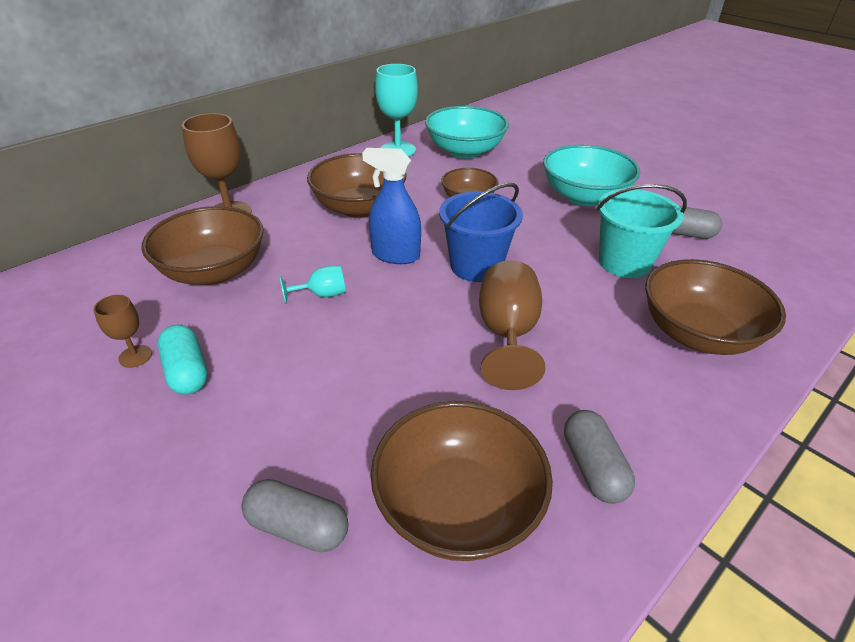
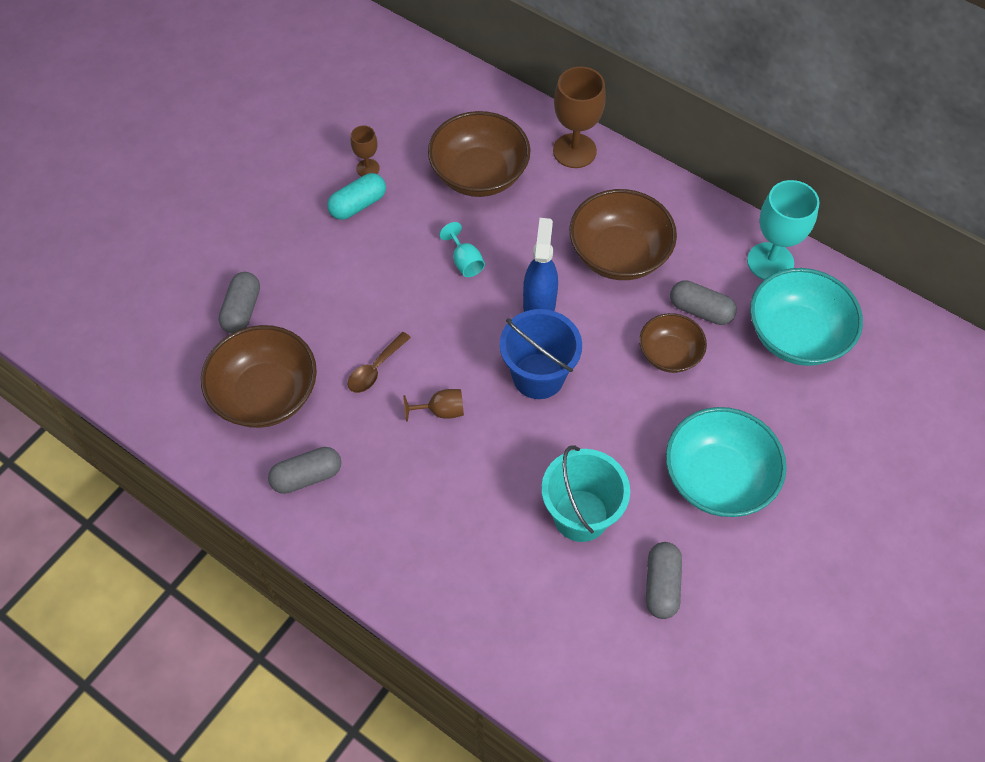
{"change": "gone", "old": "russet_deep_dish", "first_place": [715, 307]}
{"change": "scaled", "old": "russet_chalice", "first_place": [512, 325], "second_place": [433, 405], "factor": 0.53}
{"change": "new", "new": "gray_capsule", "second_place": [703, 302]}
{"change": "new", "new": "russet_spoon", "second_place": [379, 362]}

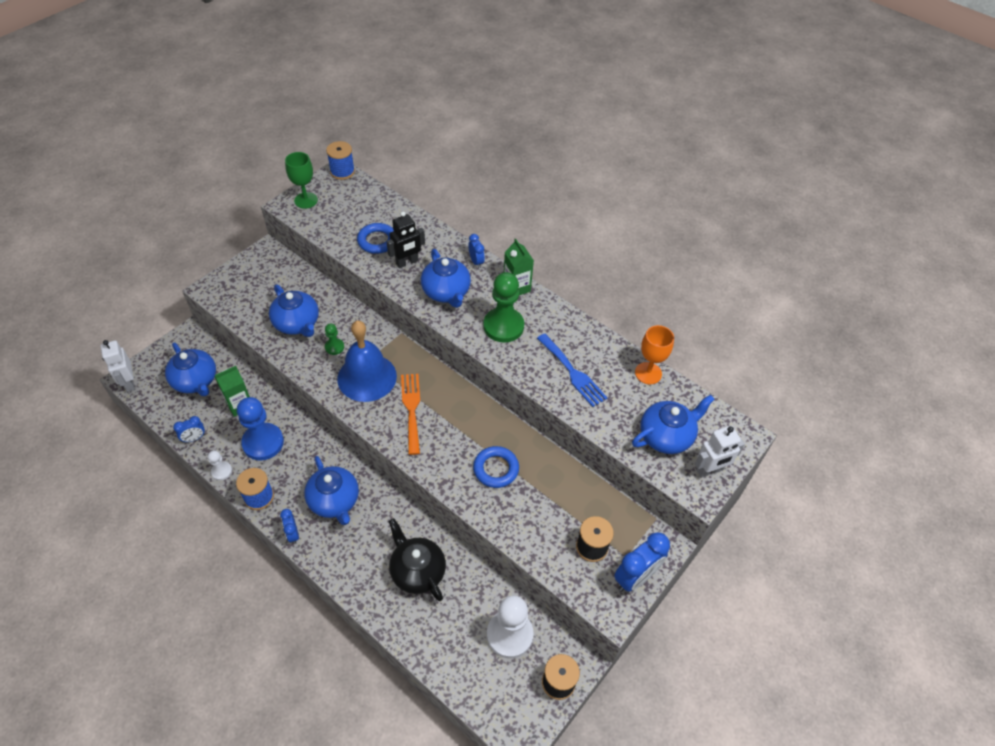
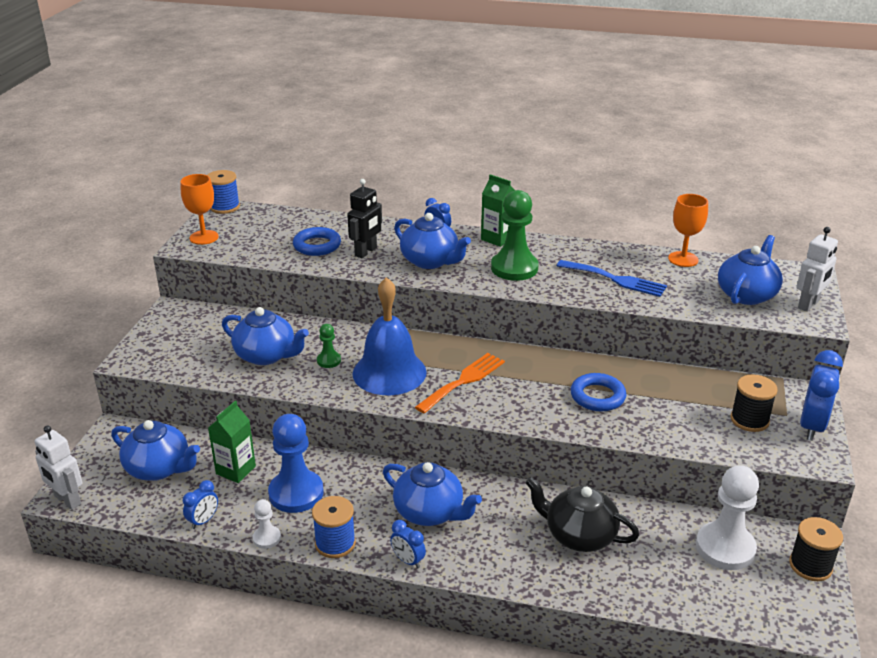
{"change": "repainted", "old": "leaf-green_chalice", "new": "orange_chalice", "first_place": [301, 180], "second_place": [200, 209]}
{"change": "rotated", "old": "orange_fork", "first_place": [410, 414], "second_place": [460, 383], "degrees": 75}

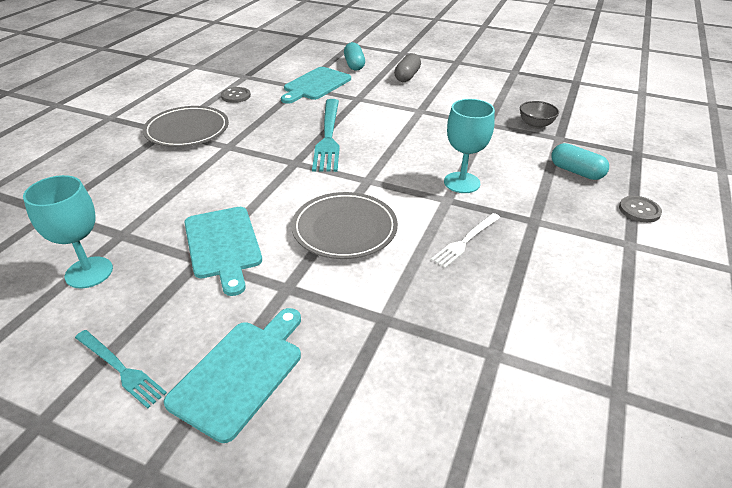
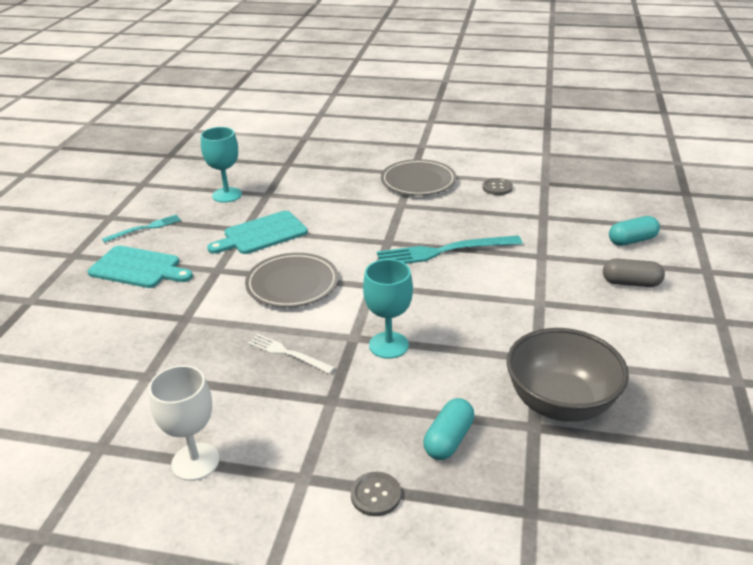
{"change": "gone", "old": "turquoise_chopping_board", "first_place": [316, 85]}
{"change": "scaled", "old": "gray_deep_dish", "first_place": [539, 115], "second_place": [567, 375], "factor": 2.11}
{"change": "rotated", "old": "turquoise_fork", "first_place": [121, 369], "second_place": [141, 229], "degrees": -150}
{"change": "new", "new": "pure_white_chalice", "second_place": [184, 423]}

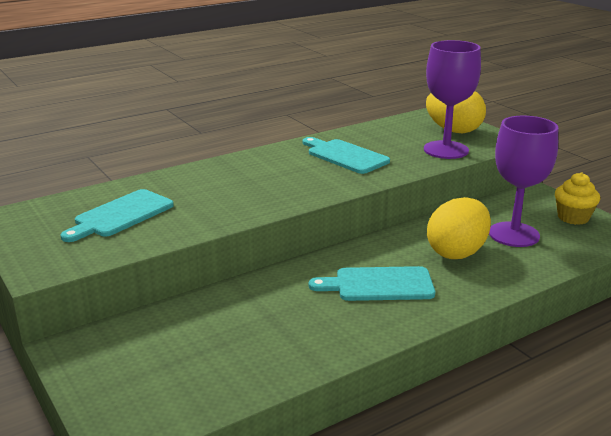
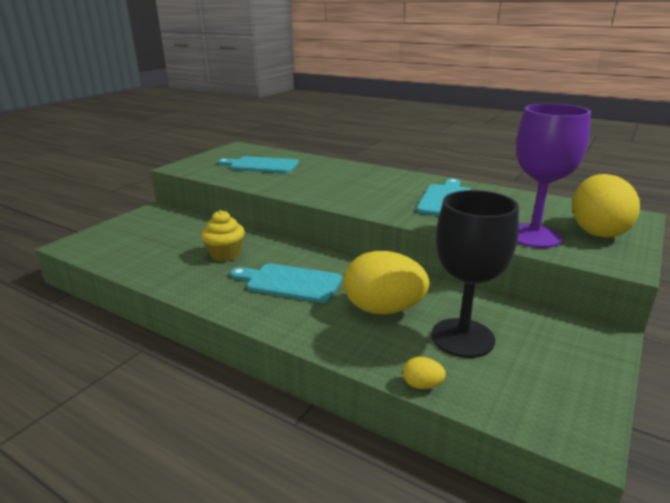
{"change": "repainted", "old": "purple_chalice", "new": "black_chalice", "first_place": [523, 181], "second_place": [475, 274]}
{"change": "shifted", "old": "bright_yellow_muffin", "first_place": [577, 198], "second_place": [223, 236]}
{"change": "rotated", "old": "turquoise_chopping_board", "first_place": [372, 283], "second_place": [286, 283], "degrees": -45}
{"change": "new", "new": "bright_yellow_toy_egg", "second_place": [424, 373]}

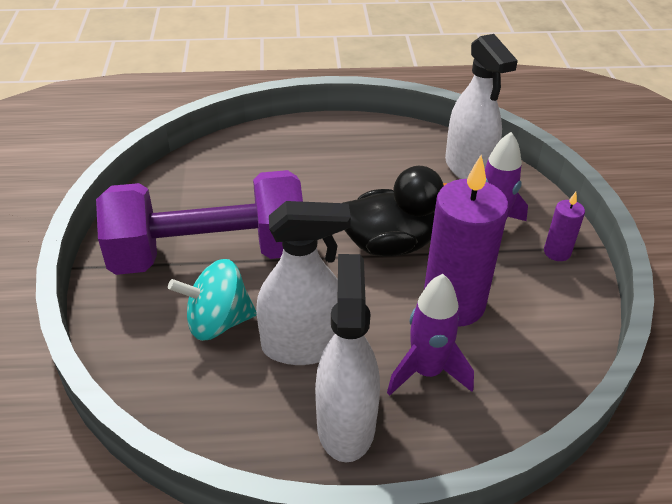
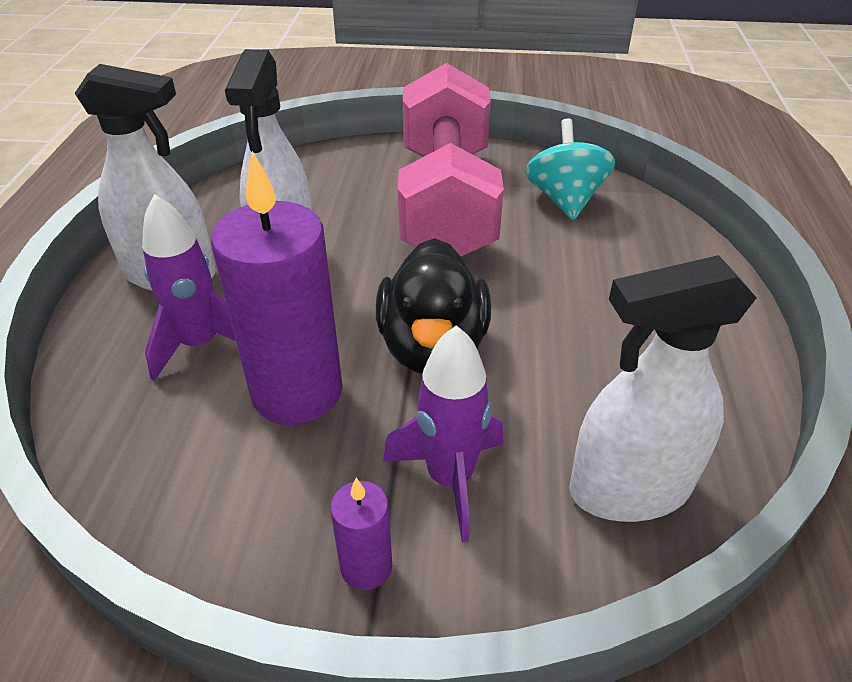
{"change": "repainted", "old": "purple_dumbbell", "new": "rosy_dumbbell", "first_place": [199, 222], "second_place": [451, 159]}
{"change": "shifted", "old": "turquoise_toy_top", "first_place": [212, 300], "second_place": [570, 169]}

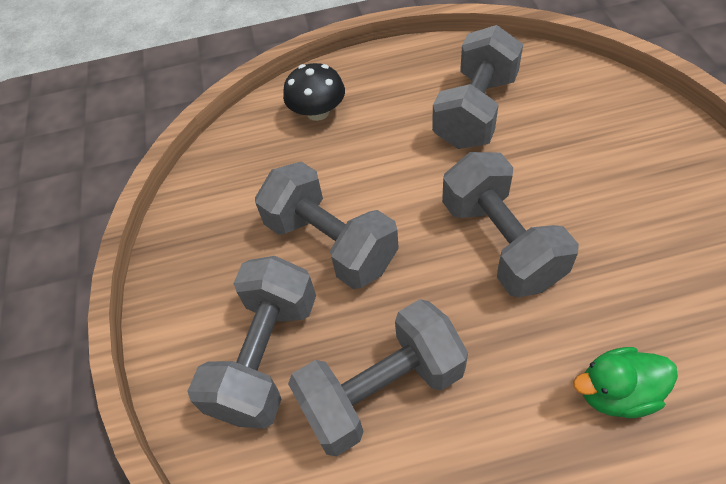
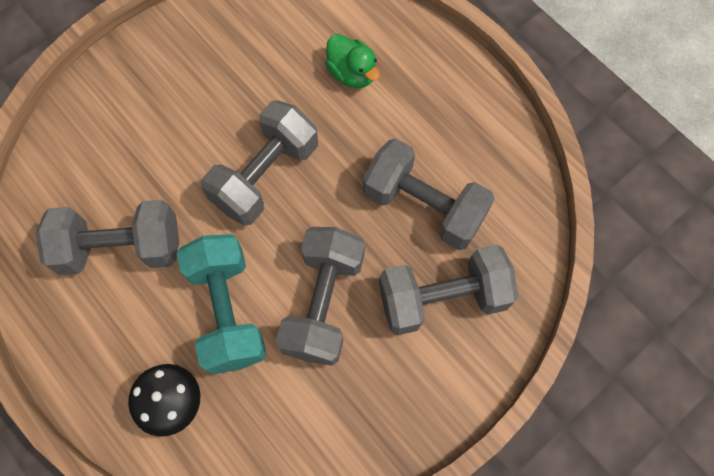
{"change": "new", "new": "turquoise_dumbbell", "second_place": [221, 304]}

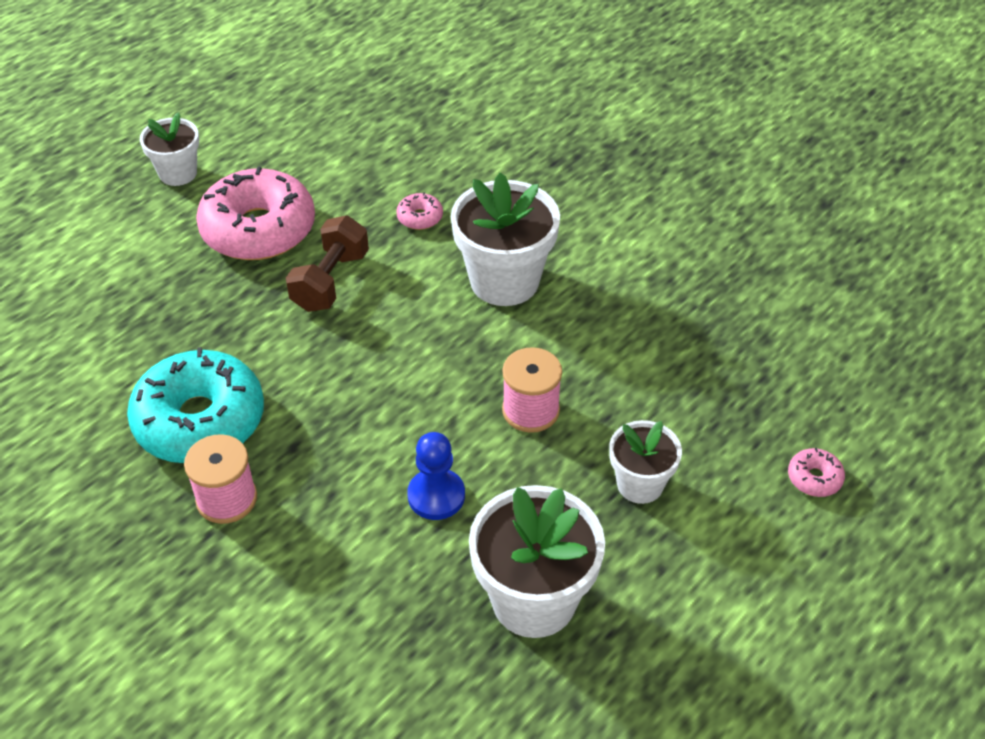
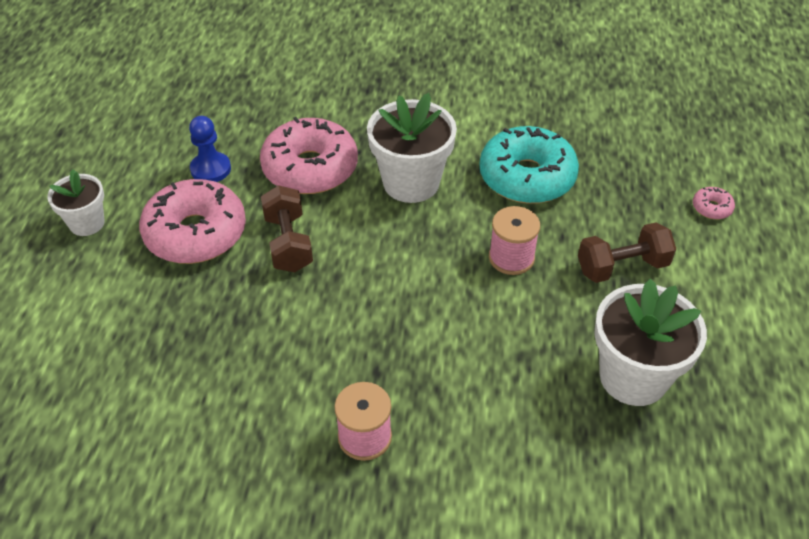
{"change": "scaled", "old": "rosy_glazed_donut", "first_place": [419, 211], "second_place": [309, 155], "factor": 2.47}
{"change": "shifted", "old": "turquoise_glazed_donut", "first_place": [195, 405], "second_place": [529, 165]}
{"change": "swapped", "old": "pure_white_plant_pot", "new": "russet_dumbbell", "first_place": [645, 462], "second_place": [627, 252]}
{"change": "shifted", "old": "cobalt_game_pawn", "first_place": [436, 476], "second_place": [210, 149]}

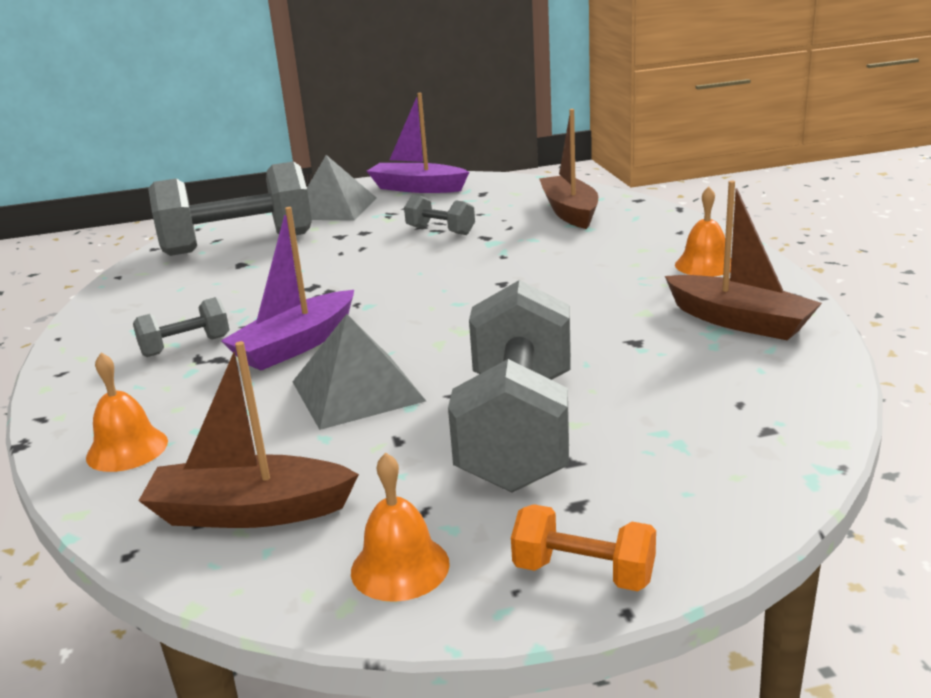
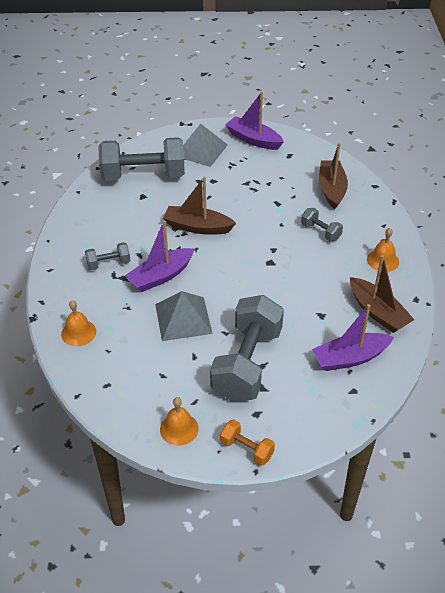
{"change": "shifted", "old": "gray_dumbbell", "first_place": [439, 215], "second_place": [322, 224]}
{"change": "shifted", "old": "russet_toy_boat", "first_place": [248, 434], "second_place": [199, 206]}
{"change": "new", "new": "purple_toy_boat", "second_place": [353, 337]}

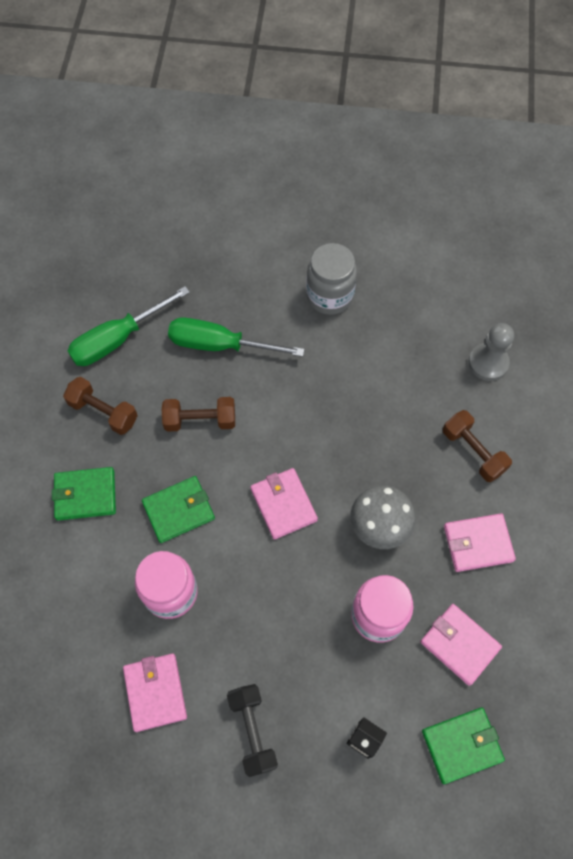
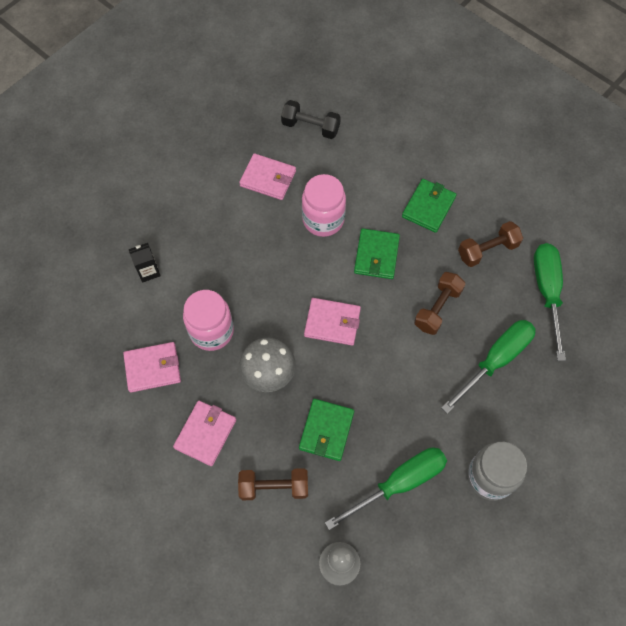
{"change": "shifted", "old": "black_dumbbell", "first_place": [252, 730], "second_place": [311, 119]}
{"change": "shifted", "old": "leaf-green_card_wallet", "first_place": [463, 745], "second_place": [326, 430]}
{"change": "new", "new": "leaf-green_hand_screwdriver", "second_place": [386, 489]}

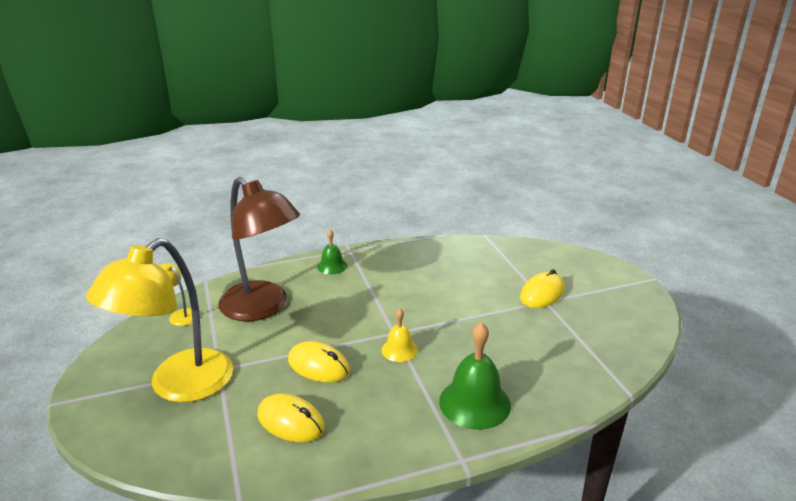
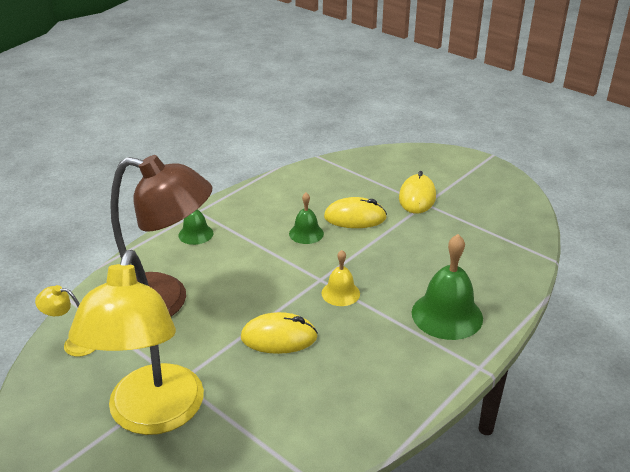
{"change": "shifted", "old": "bright_yellow_PC_mouse", "first_place": [291, 418], "second_place": [355, 212]}
{"change": "new", "new": "leaf-green_bell", "second_place": [306, 218]}

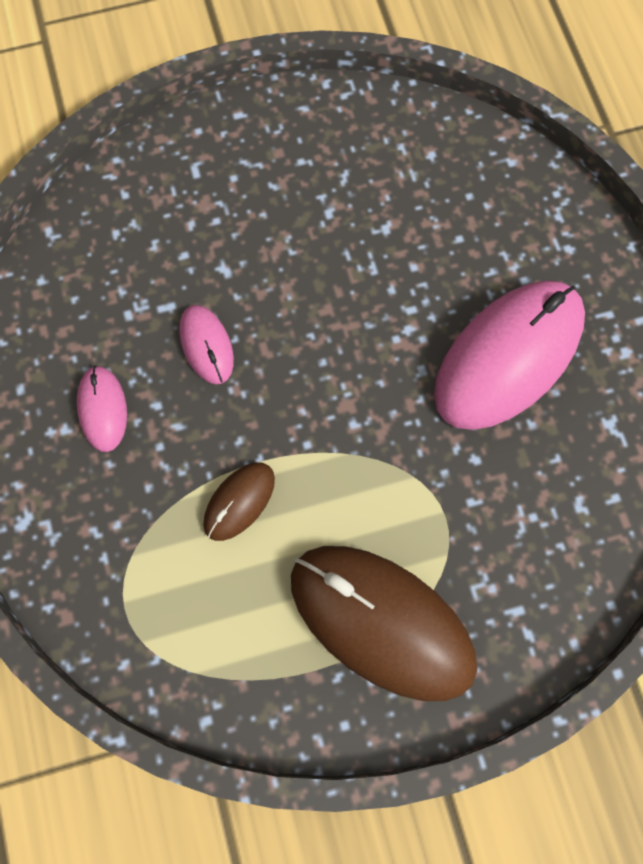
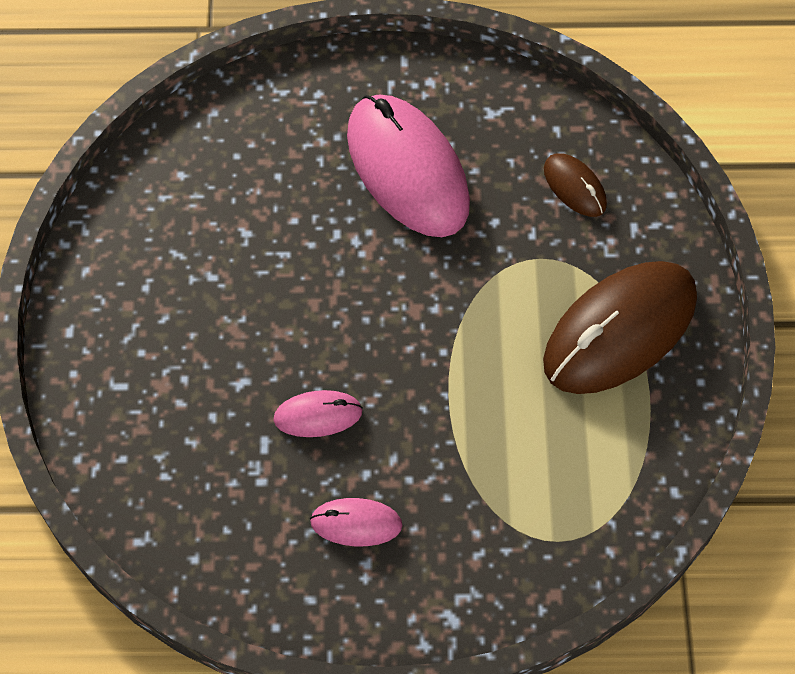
{"change": "shifted", "old": "russet_PC_mouse", "first_place": [239, 502], "second_place": [575, 185]}

